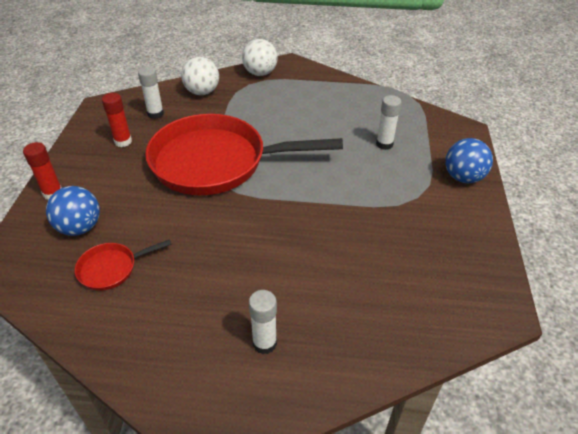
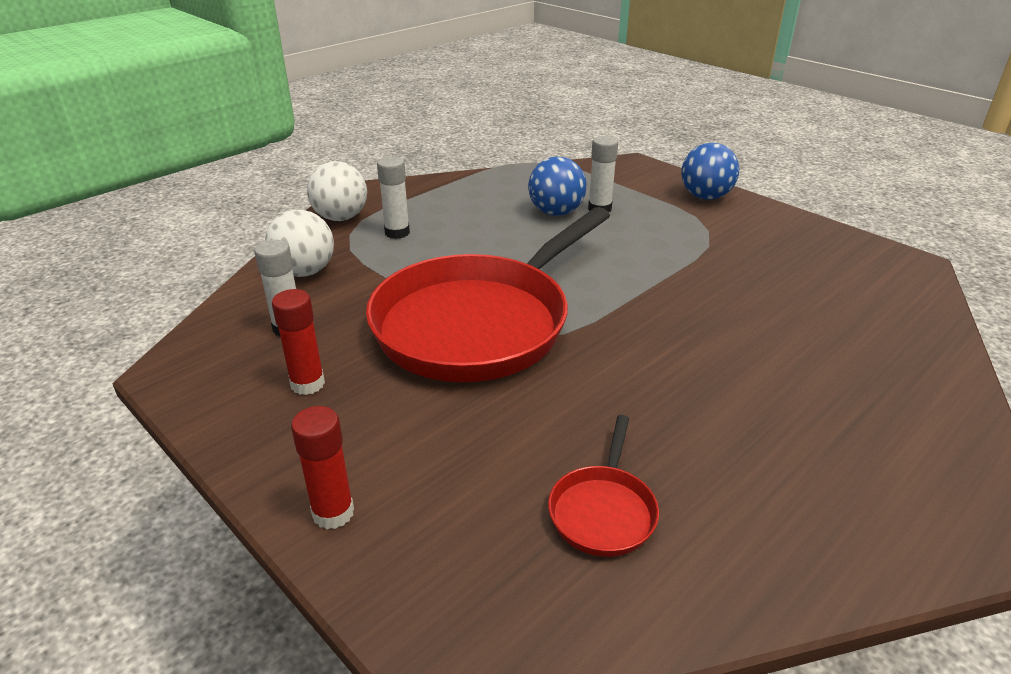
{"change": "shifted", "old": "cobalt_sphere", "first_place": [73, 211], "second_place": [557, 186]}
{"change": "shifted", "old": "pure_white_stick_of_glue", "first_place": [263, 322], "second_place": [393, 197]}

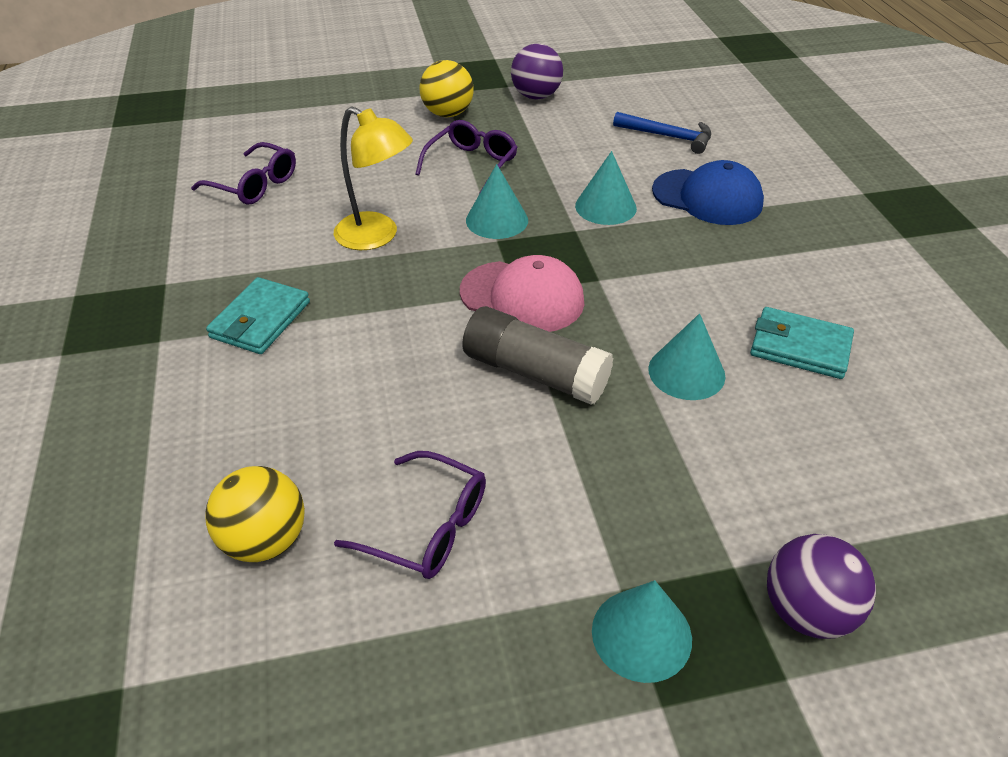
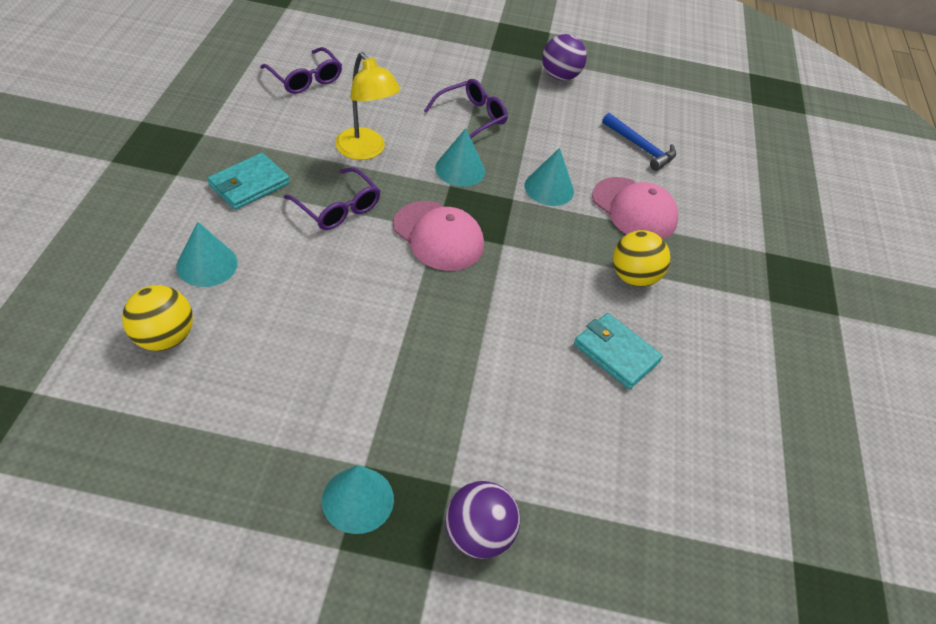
{"change": "shifted", "old": "bright_yellow_sphere", "first_place": [446, 88], "second_place": [642, 258]}
{"change": "repainted", "old": "cobalt_peaked_cap", "new": "rosy_peaked_cap", "first_place": [708, 192], "second_place": [635, 208]}
{"change": "gone", "old": "gray_stick_of_glue", "first_place": [537, 355]}
{"change": "shifted", "old": "turquoise_cone_shape", "first_place": [686, 356], "second_place": [207, 254]}
{"change": "shifted", "old": "purple_eyeglasses", "first_place": [410, 515], "second_place": [332, 198]}

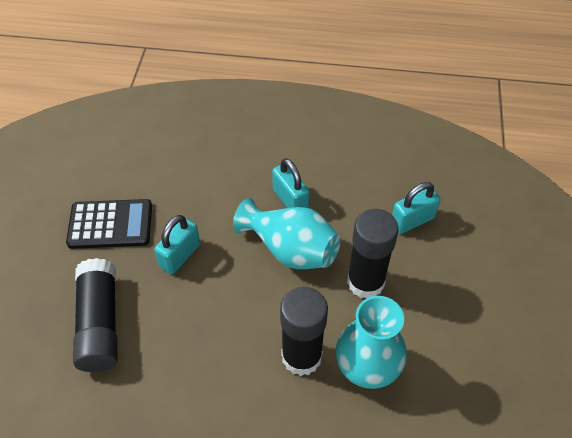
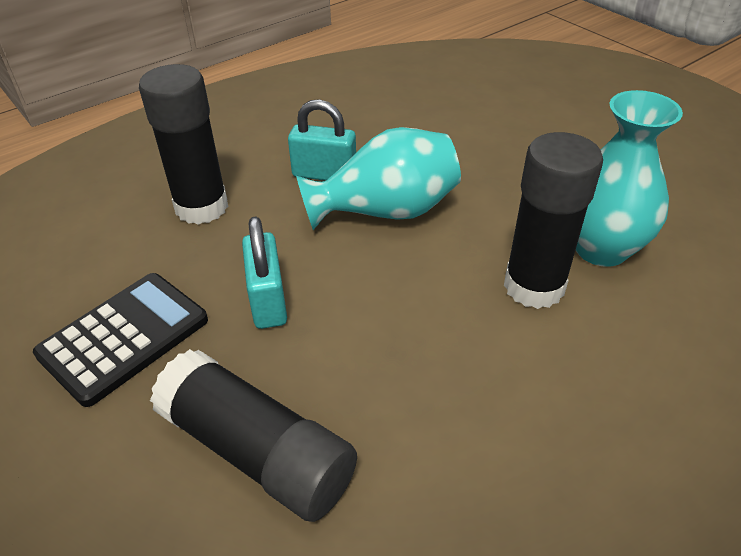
{"change": "gone", "old": "turquoise_padlock", "first_place": [416, 208]}
{"change": "shifted", "old": "black_stick_of_glue", "first_place": [373, 253], "second_place": [183, 144]}

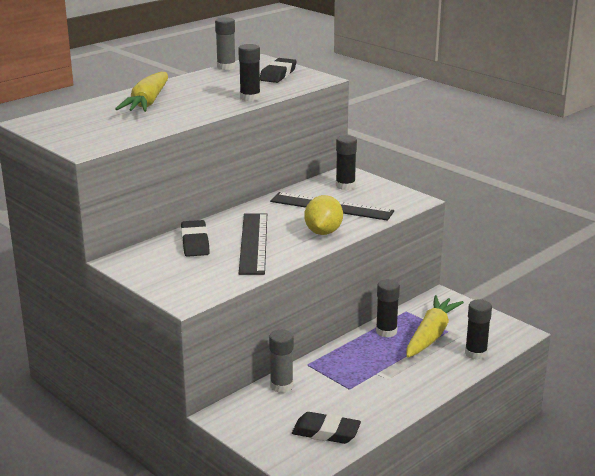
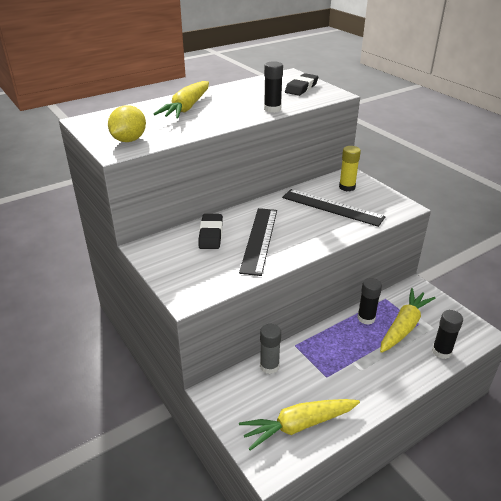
{"change": "gone", "old": "gray_stick_of_glue", "first_place": [225, 43]}
{"change": "repainted", "old": "black_stick_of_glue", "new": "bright_yellow_stick_of_glue", "first_place": [346, 162], "second_place": [350, 168]}
{"change": "shifted", "old": "bright_yellow_citrus_fruit", "first_place": [323, 215], "second_place": [127, 123]}
{"change": "swapped", "old": "black_pencil_eraser", "new": "bright_yellow_toy_carrot", "first_place": [326, 428], "second_place": [299, 425]}

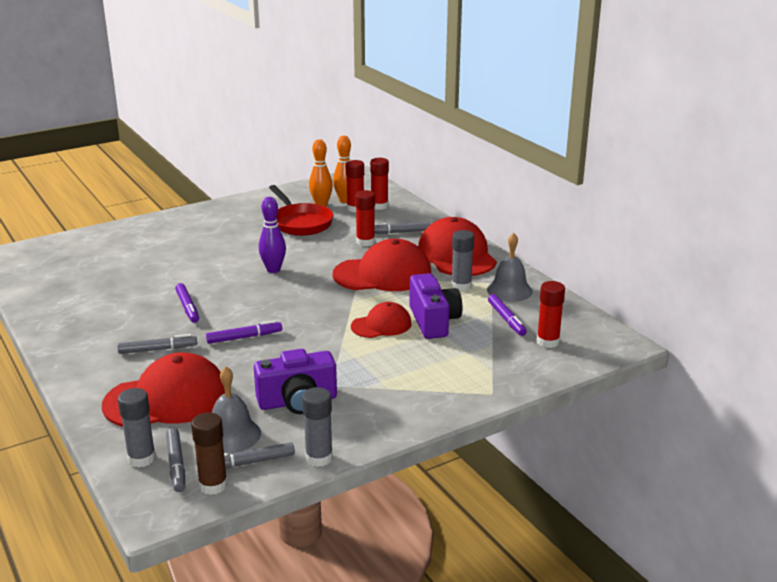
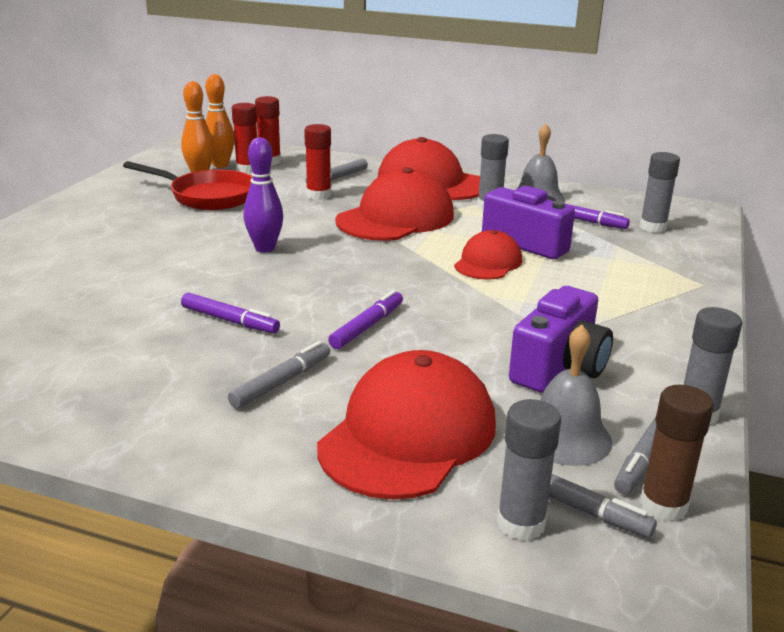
{"change": "repainted", "old": "scarlet_stick_of_glue", "new": "gray_stick_of_glue", "first_place": [551, 314], "second_place": [659, 192]}

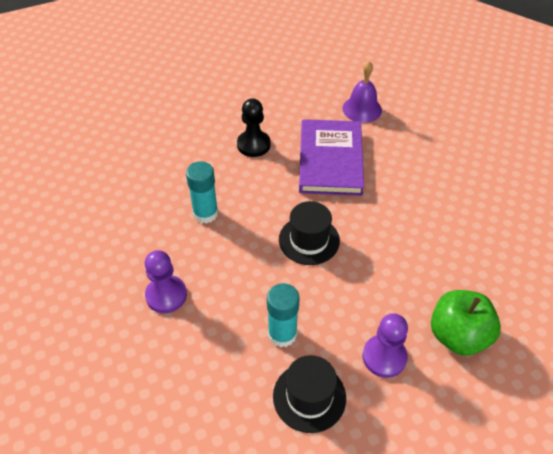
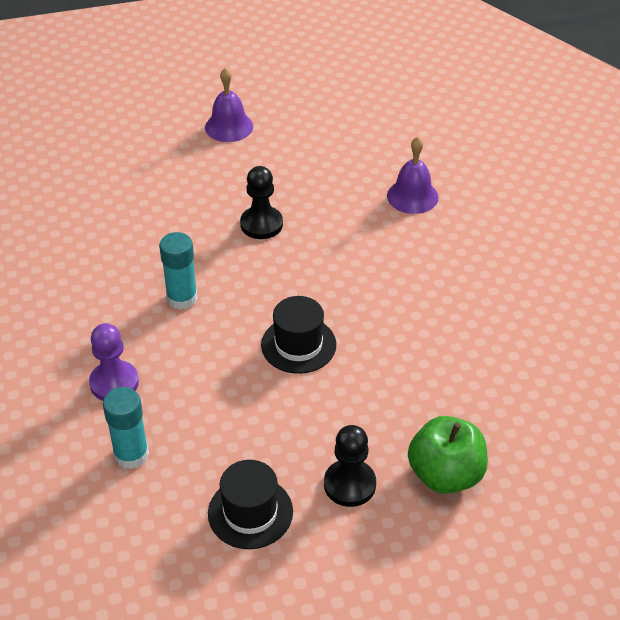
{"change": "gone", "old": "purple_hardback", "first_place": [331, 157]}
{"change": "shifted", "old": "turquoise_stick_of_glue", "first_place": [283, 315], "second_place": [126, 428]}
{"change": "repainted", "old": "purple_game_pawn", "new": "black_game_pawn", "first_place": [385, 345], "second_place": [350, 466]}
{"change": "new", "new": "purple_bell", "second_place": [229, 105]}

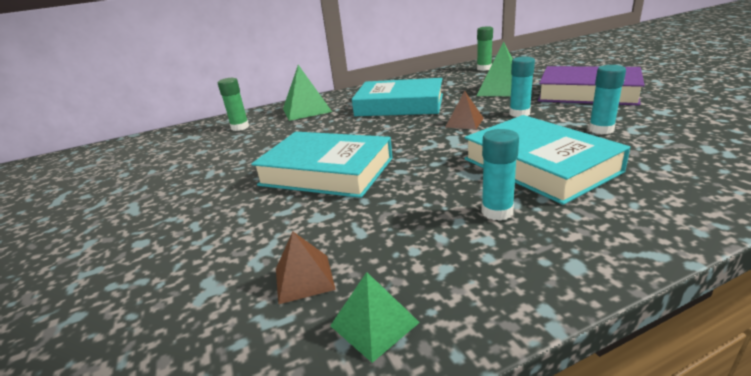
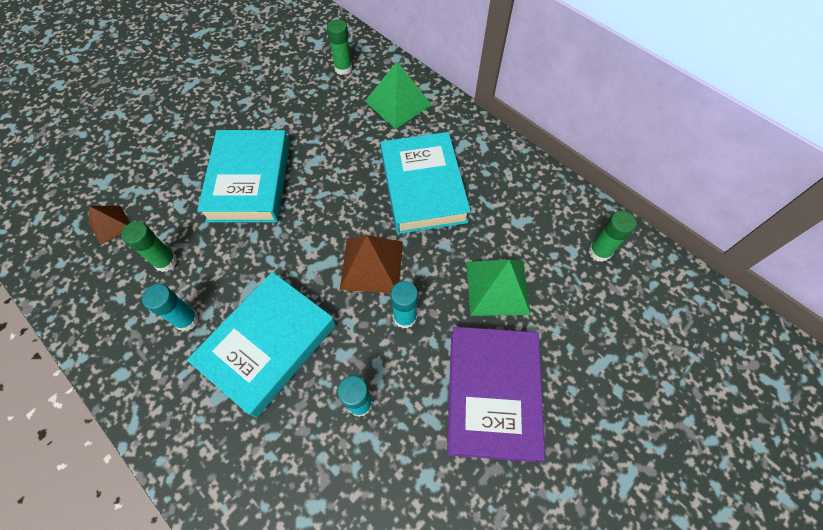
{"change": "scaled", "old": "russet_pyramid", "first_place": [465, 110], "second_place": [371, 264], "factor": 1.67}
{"change": "gone", "old": "leaf-green_pyramid", "first_place": [375, 317]}
{"change": "new", "new": "leaf-green_stick_of_glue", "second_place": [149, 246]}

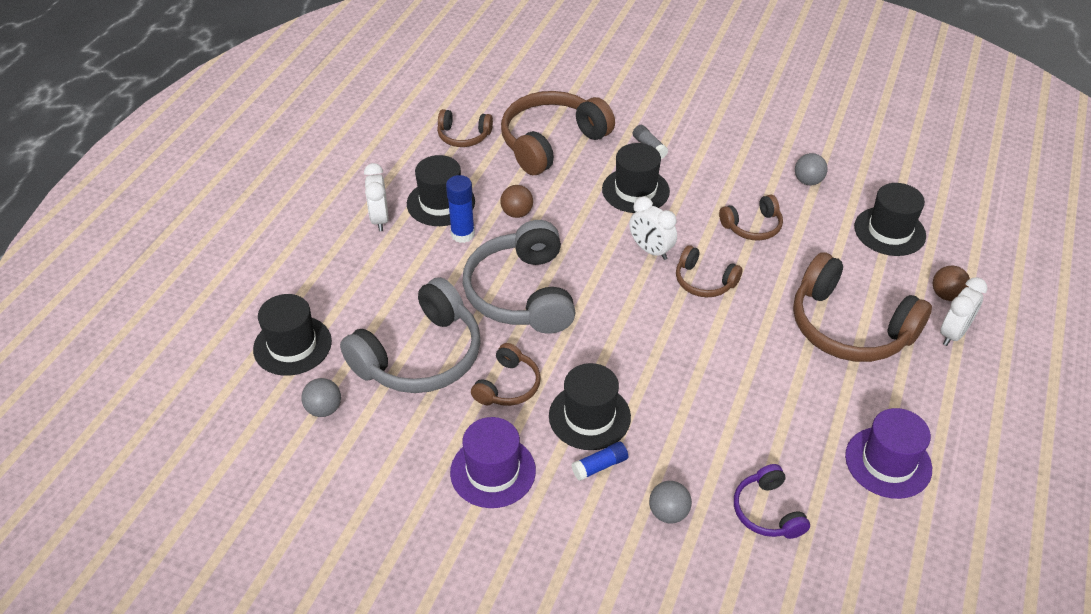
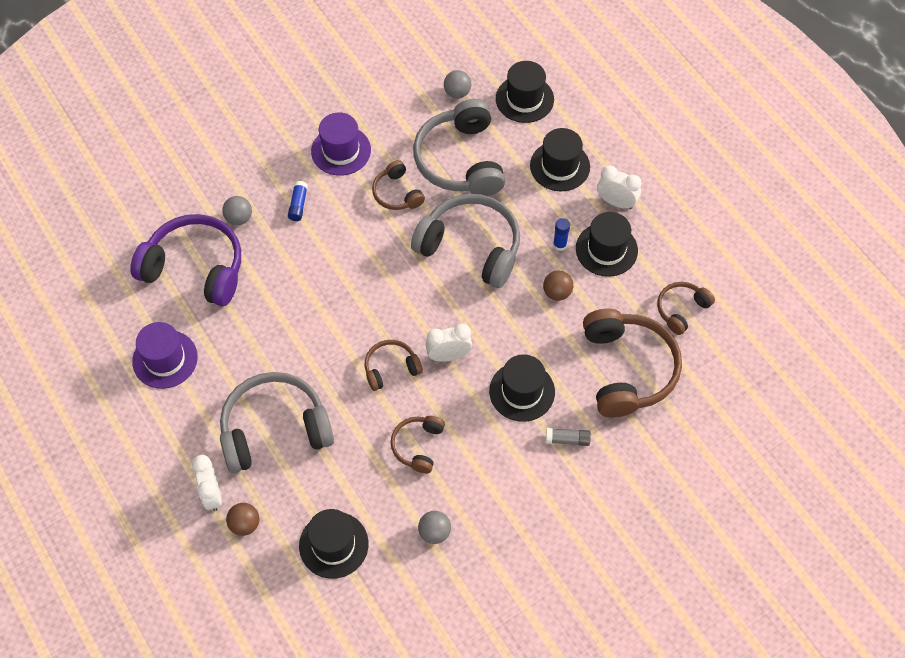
{"change": "scaled", "old": "cobalt_stick_of_glue", "first_place": [460, 209], "second_place": [561, 234], "factor": 0.66}
{"change": "repainted", "old": "russet_headset", "new": "gray_headset", "first_place": [862, 307], "second_place": [277, 422]}
{"change": "shifted", "old": "black_top_hat", "first_place": [590, 406], "second_place": [560, 159]}
{"change": "scaled", "old": "purple_headset", "first_place": [772, 501], "second_place": [185, 260], "factor": 1.94}

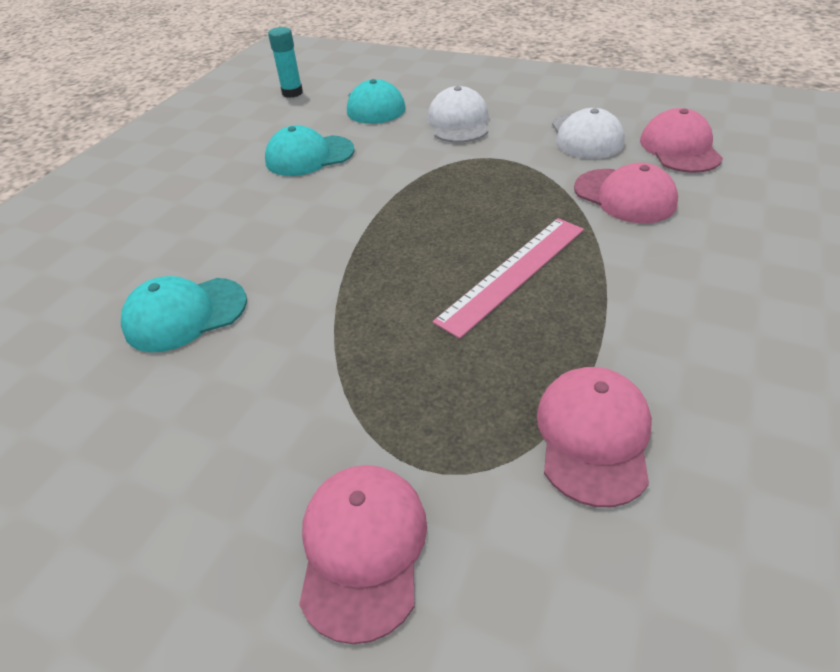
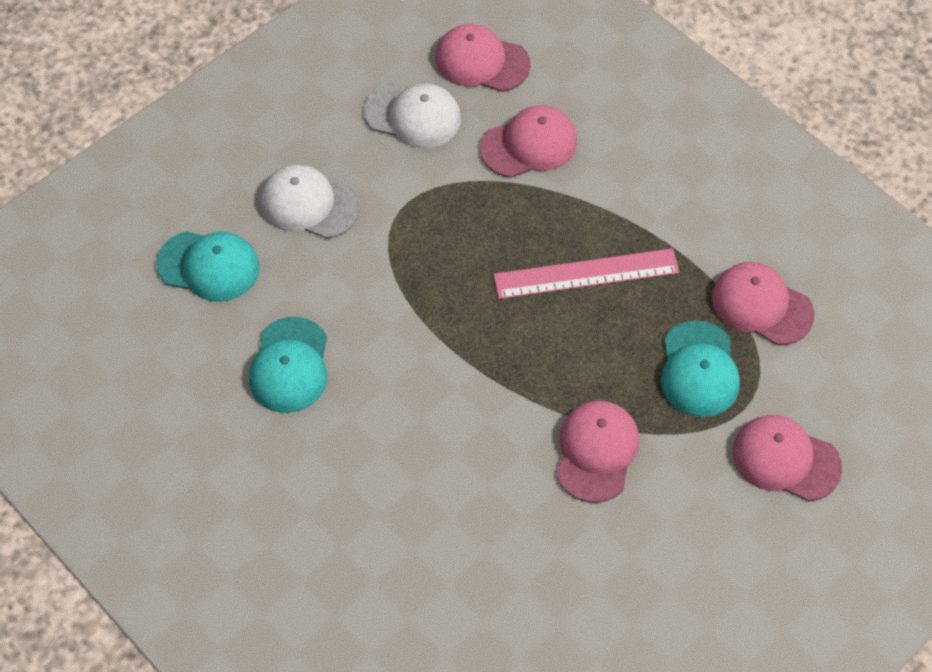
{"change": "gone", "old": "turquoise_stick_of_glue", "first_place": [285, 62]}
{"change": "rotated", "old": "rosy_straightedge", "first_place": [508, 278], "second_place": [586, 273], "degrees": -75}
{"change": "shifted", "old": "turquoise_peaked_cap", "first_place": [184, 314], "second_place": [700, 369]}
{"change": "new", "new": "rosy_peaked_cap", "second_place": [597, 451]}

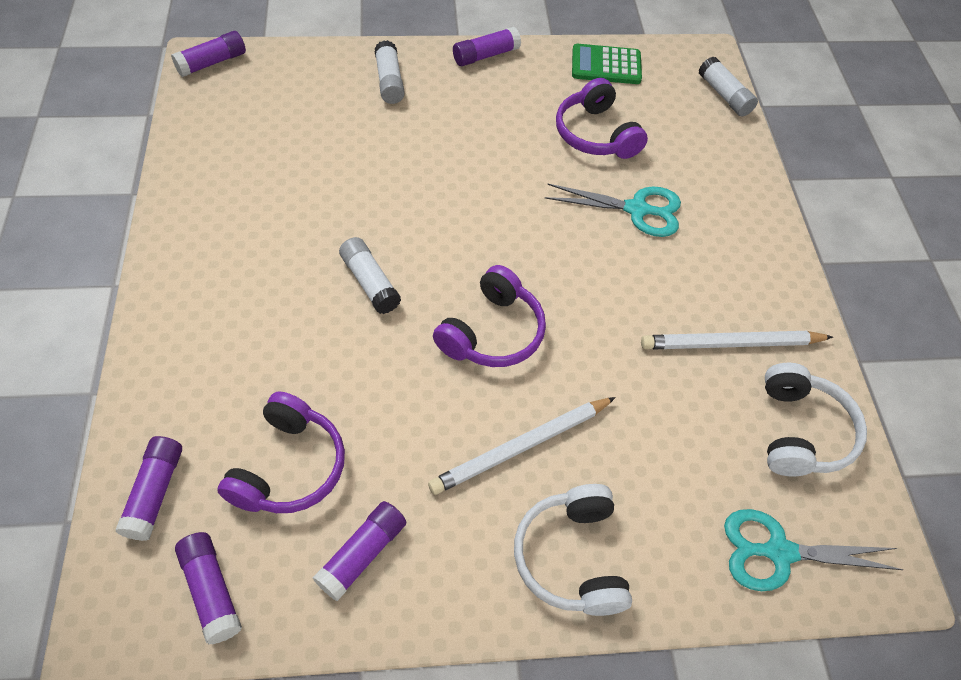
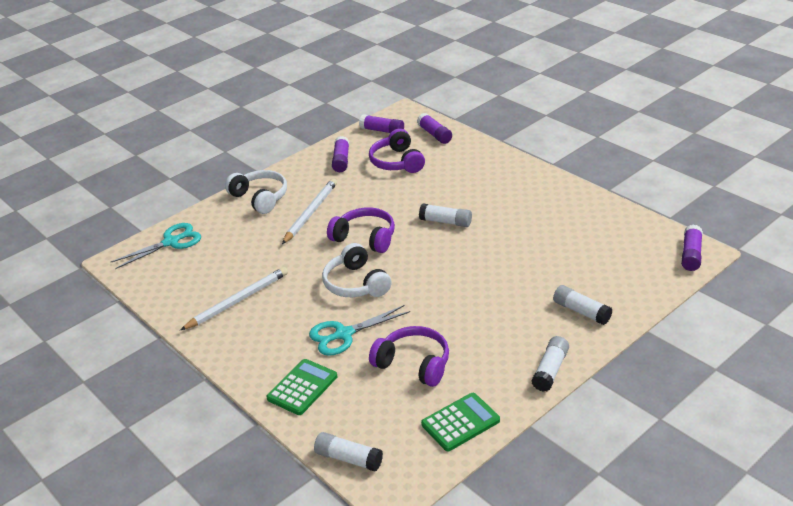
{"change": "repainted", "old": "purple_stick_of_glue", "new": "pure_white_stick_of_glue", "first_place": [487, 46], "second_place": [550, 364]}
{"change": "rotated", "old": "purple_headset", "first_place": [489, 316], "second_place": [361, 230], "degrees": 120}
{"change": "shifted", "old": "pure_white_headset", "first_place": [816, 419], "second_place": [357, 270]}
{"change": "new", "new": "leaf-green_calculator", "second_place": [302, 387]}

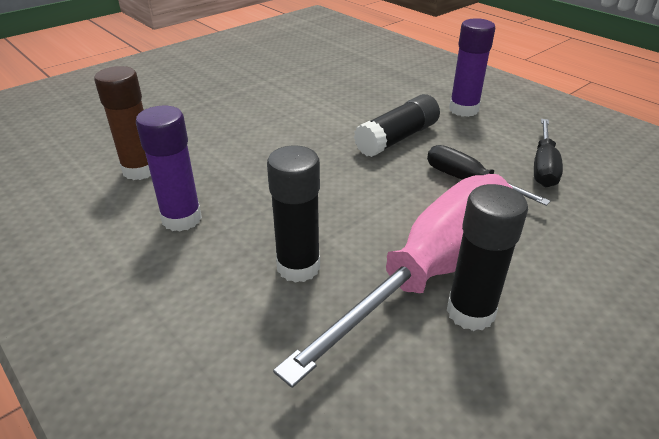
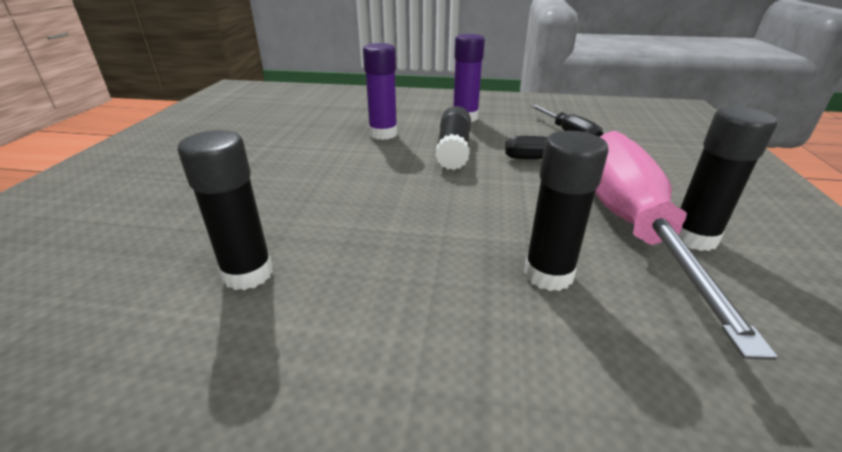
{"change": "repainted", "old": "russet_stick_of_glue", "new": "black_stick_of_glue", "first_place": [122, 123], "second_place": [225, 210]}
{"change": "shifted", "old": "purple_stick_of_glue", "first_place": [169, 169], "second_place": [380, 91]}

